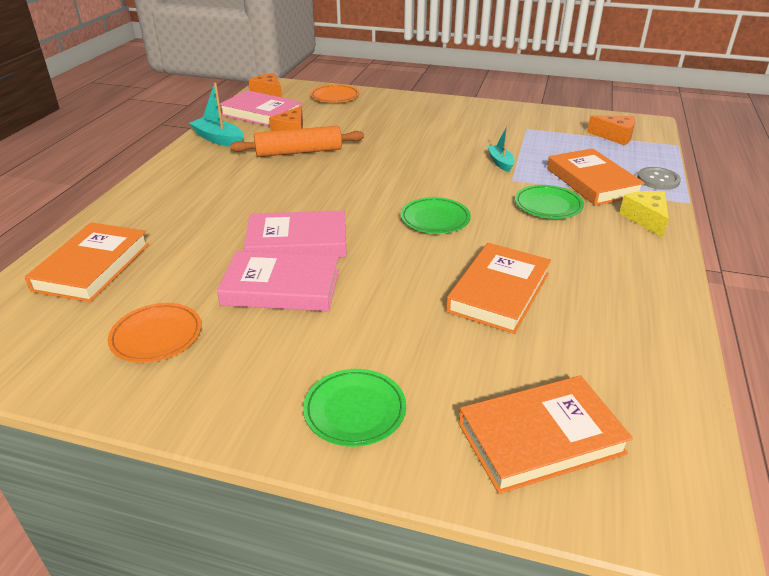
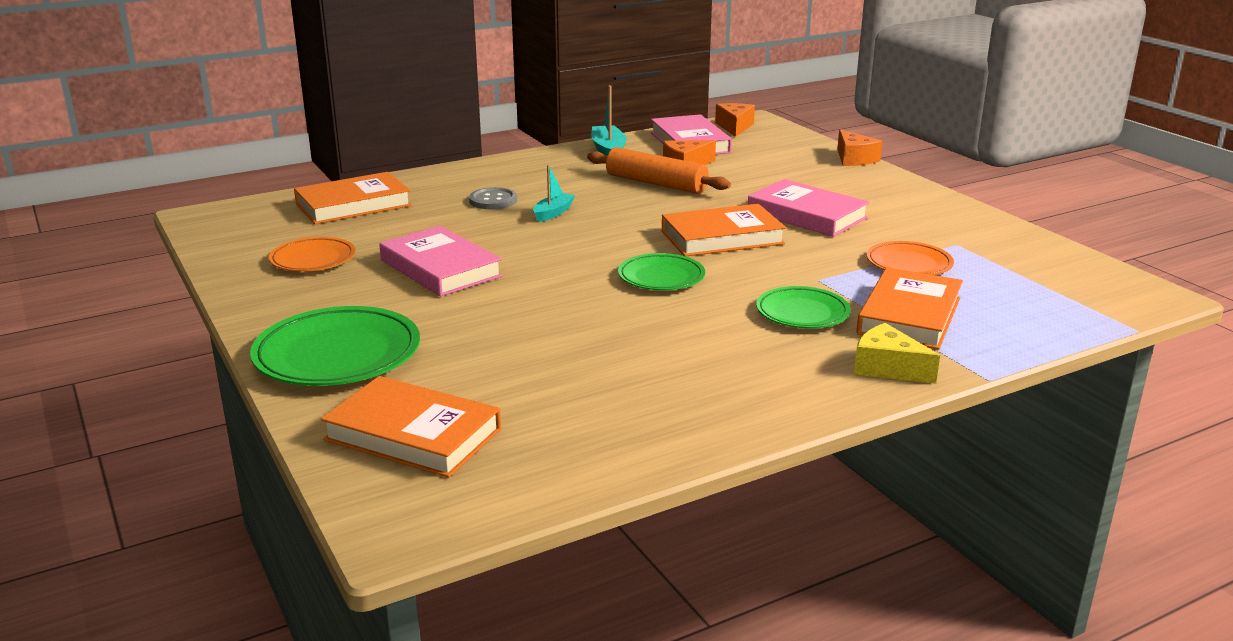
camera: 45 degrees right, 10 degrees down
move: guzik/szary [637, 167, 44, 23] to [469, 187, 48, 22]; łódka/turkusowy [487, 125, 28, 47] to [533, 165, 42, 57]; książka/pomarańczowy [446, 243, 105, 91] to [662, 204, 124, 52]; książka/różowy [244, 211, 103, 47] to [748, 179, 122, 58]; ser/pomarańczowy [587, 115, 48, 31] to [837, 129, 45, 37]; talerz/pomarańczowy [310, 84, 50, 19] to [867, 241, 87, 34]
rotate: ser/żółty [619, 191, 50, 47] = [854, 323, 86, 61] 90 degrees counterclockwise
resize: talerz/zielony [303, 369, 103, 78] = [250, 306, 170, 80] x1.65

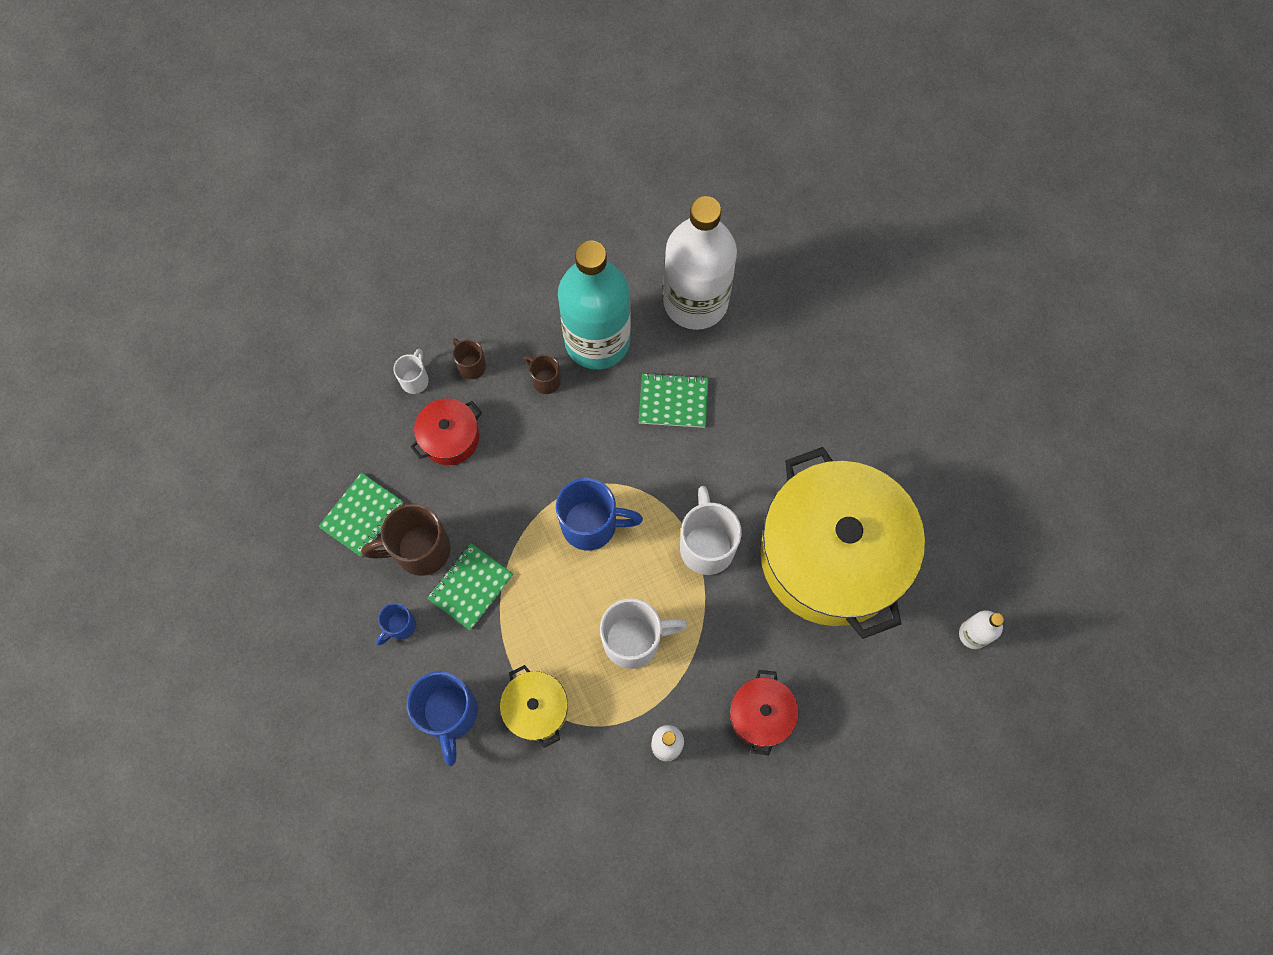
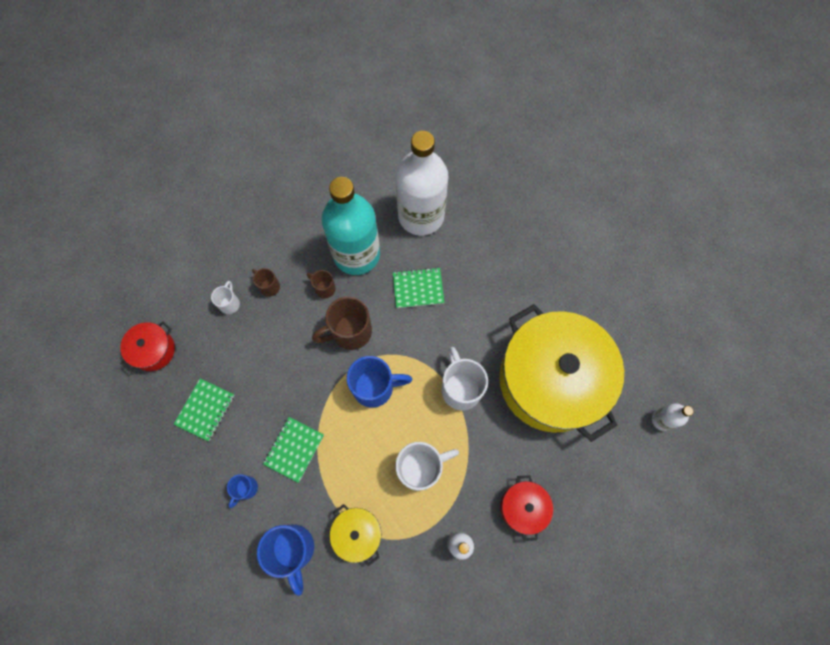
camera: 10 degrees left, 0 degrees up
move: garnek/czerwony [411, 399, 71, 66] to [120, 321, 55, 50]; kubek/brązowy [362, 503, 89, 73] to [312, 296, 60, 54]

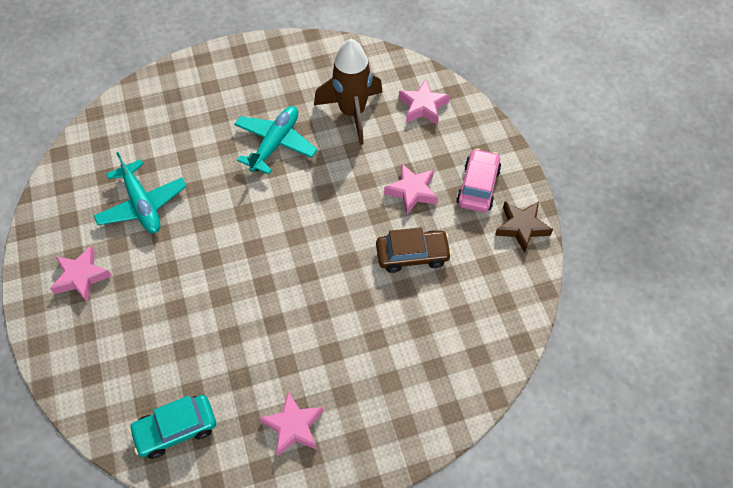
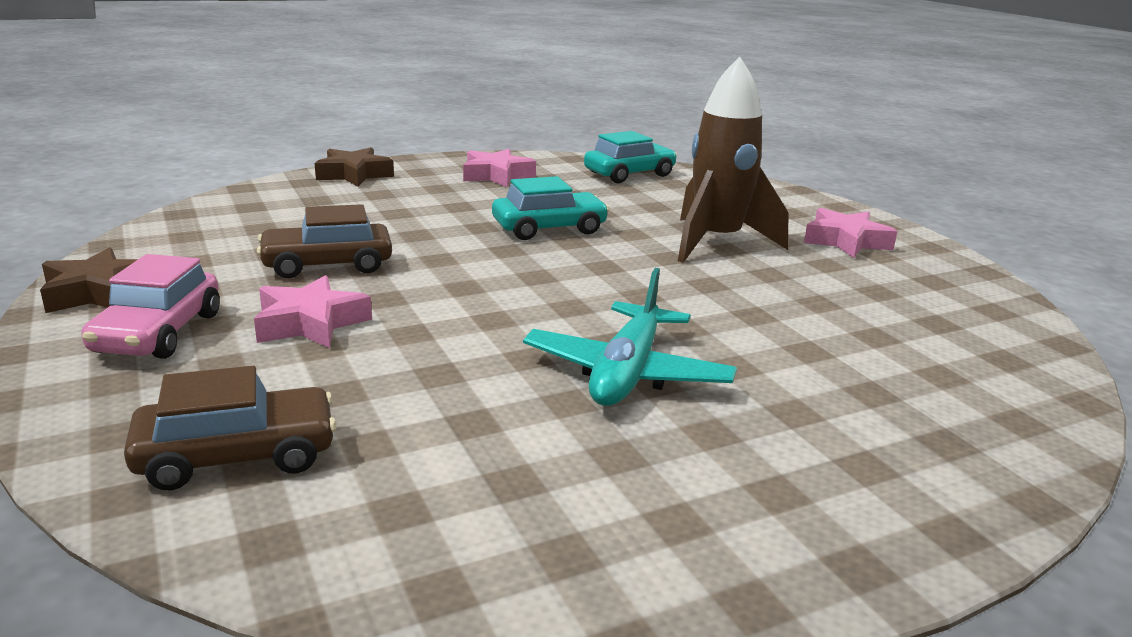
camera: 170 degrees right, 35 degrees down
delete: samolot/turkusowy [94, 152, 93, 81]
insert: gwiazda/brązowy [315, 147, 79, 39]; samochód/turkusowy [492, 176, 117, 64]
move: rakieta/brązowy [314, 39, 69, 106] to [678, 57, 111, 206]
replace: gwiazda/różowy [399, 79, 51, 46] to samochód/brązowy [124, 366, 213, 124]

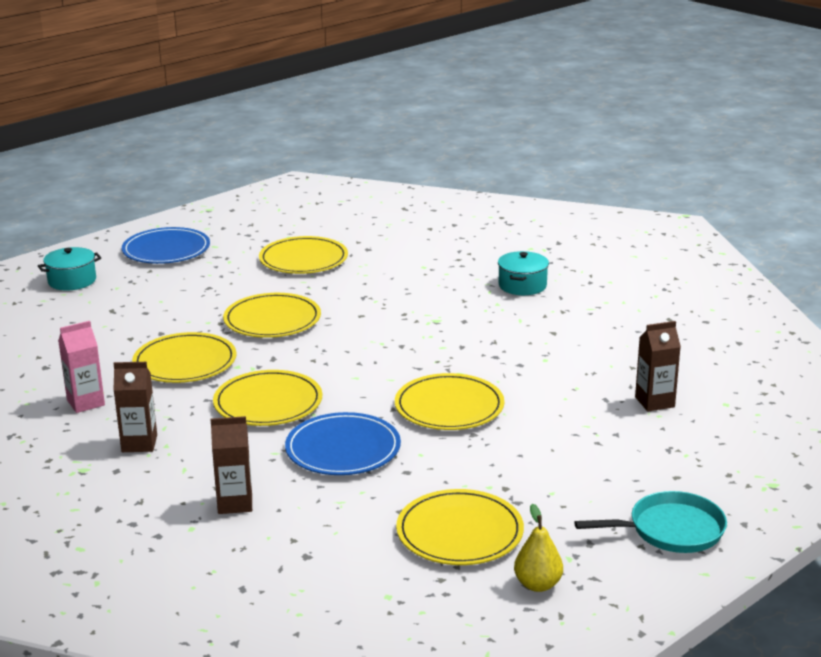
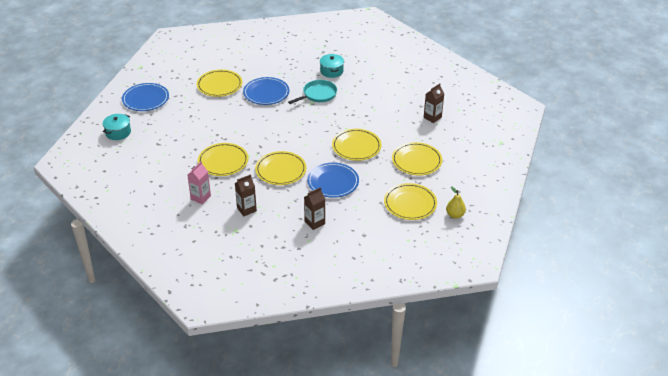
camera: 30 degrees left, 15 degrees up
insert: talerz/niebieski [243, 77, 46, 28]
move: patelnia/turkusowy [574, 491, 153, 62] to [288, 80, 49, 24]; talerz/żółty [223, 293, 98, 45] to [392, 142, 50, 33]

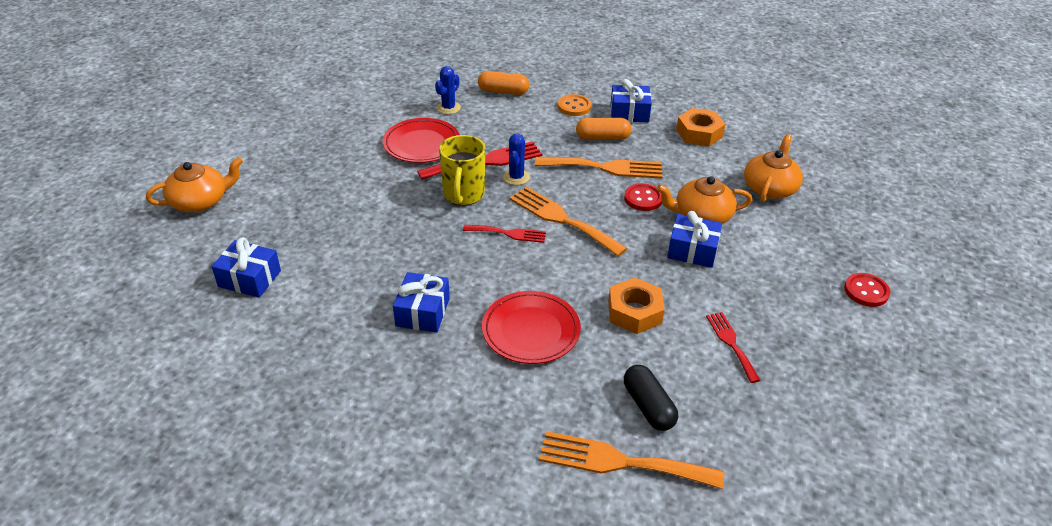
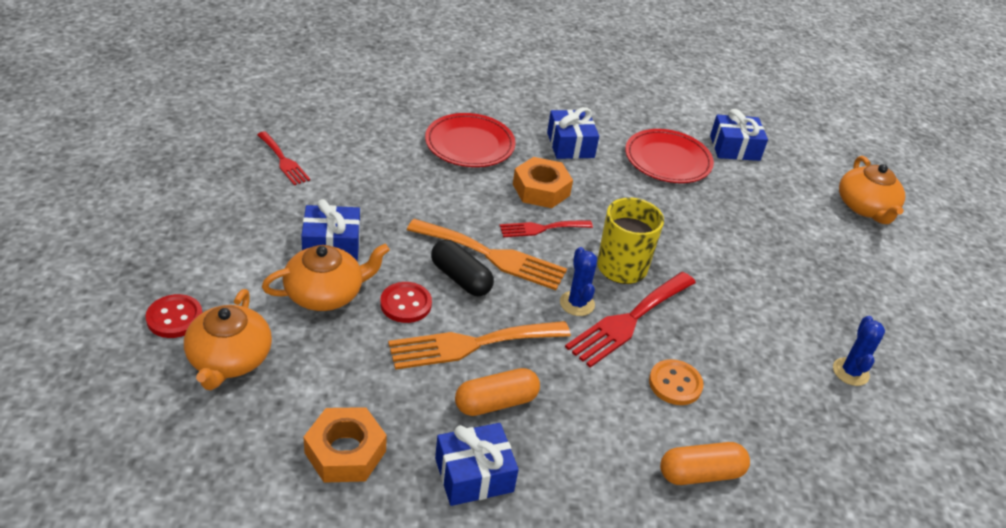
camera: 155 degrees right, 0 degrees up
delete: widelec/pomarańczowy [539, 431, 185, 58]
move: guzik/czerwony [844, 273, 46, 34] to [145, 294, 58, 44]; kapsułka/czarny [624, 365, 54, 66] to [431, 240, 63, 56]; nakrętka/pomarańczowy [608, 277, 57, 57] to [513, 157, 60, 51]; talerz/czerwony [383, 118, 77, 45] to [625, 129, 89, 54]; guzik/pomarańczowy [558, 94, 33, 22] to [649, 359, 55, 46]; kaktus/niebieski [435, 66, 26, 48] to [833, 316, 52, 70]
rotate: imbryk/pomarańczowy [146, 157, 97, 55] = [839, 156, 66, 68] 45 degrees counterclockwise

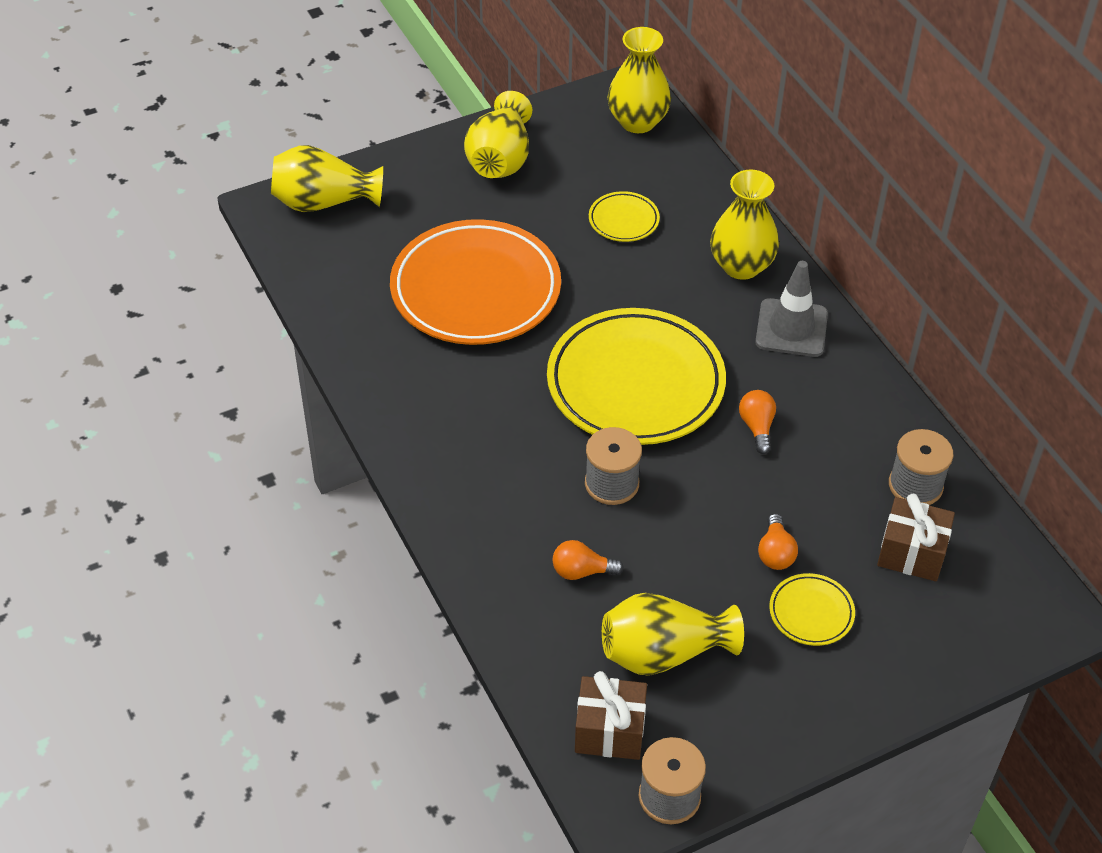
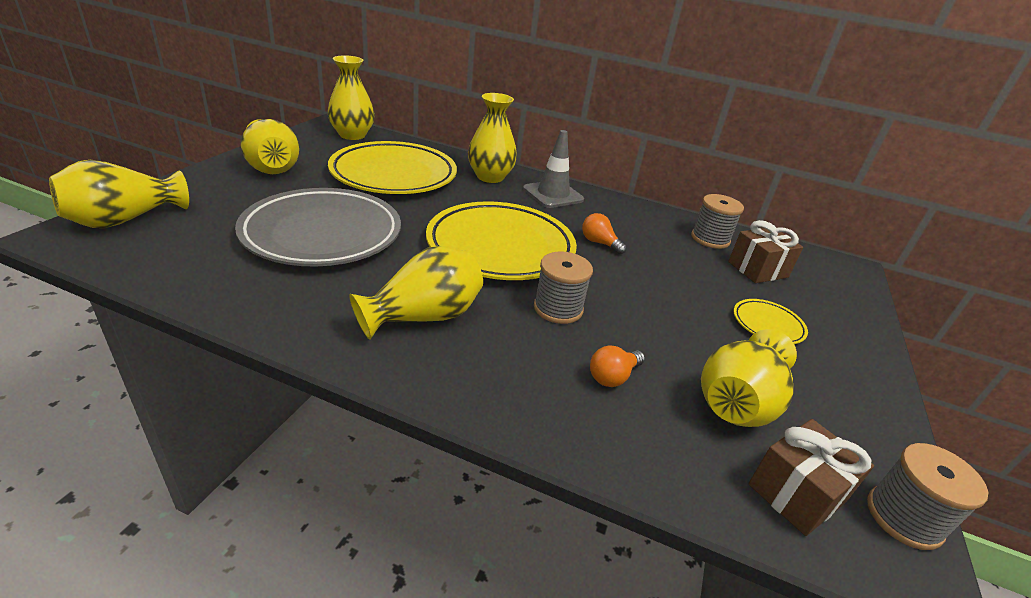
camera: 45 degrees left, 15 degrees down
delete: żarówka/pomarańczowy [758, 514, 40, 56]
insert: wazon/żółty [349, 246, 134, 94]
recolor: talerz/pomarańczowy [390, 219, 171, 126] to talerz/szary [235, 188, 166, 79]
resize: talerz/żółty [589, 191, 71, 51] = [328, 141, 129, 53] x2.31

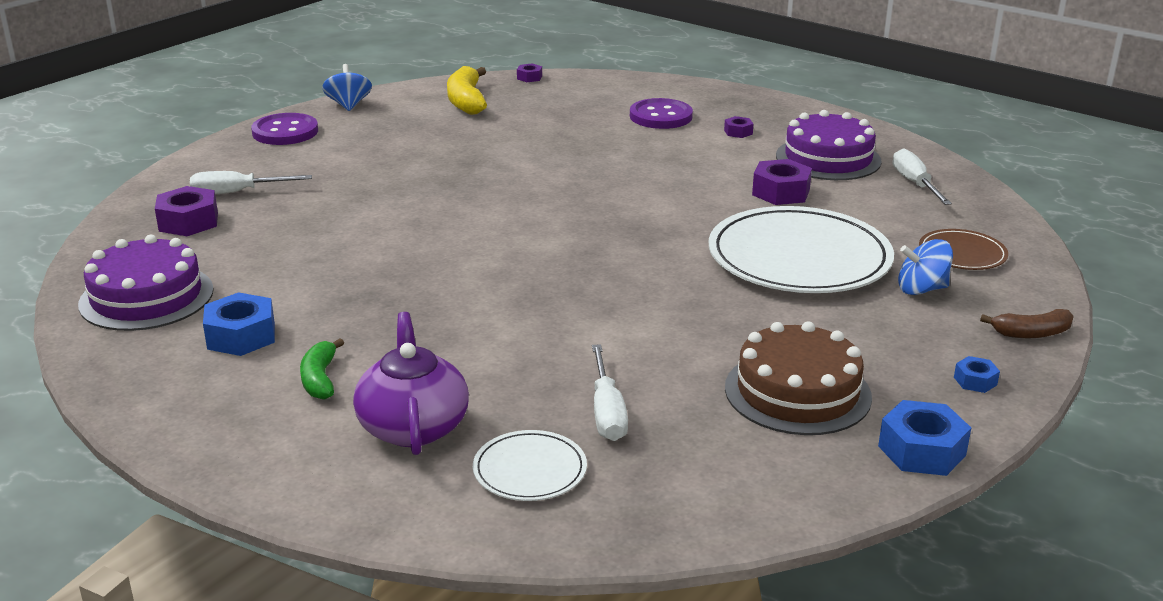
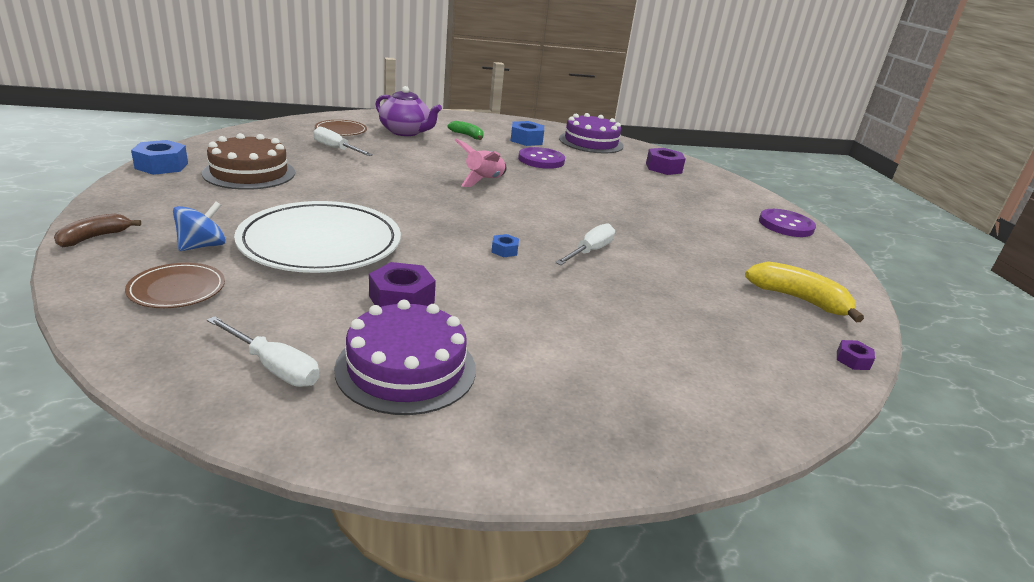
camera: 130 degrees right, 0 degrees up
delete: bączek/niebieski [322, 64, 50, 47]; nakrętka/fioletowy [724, 116, 29, 22]
insert: rakieta/różowy [455, 139, 52, 48]
move: nakrętka/niebieski [954, 356, 46, 37] to [491, 234, 28, 23]; guzik/fioletowy [630, 98, 63, 31] to [518, 147, 47, 22]; śrubokręt/biały [190, 171, 122, 23] to [555, 223, 60, 42]
recolor: talerz/biały [473, 430, 114, 71] to talerz/brązowy [315, 120, 52, 16]

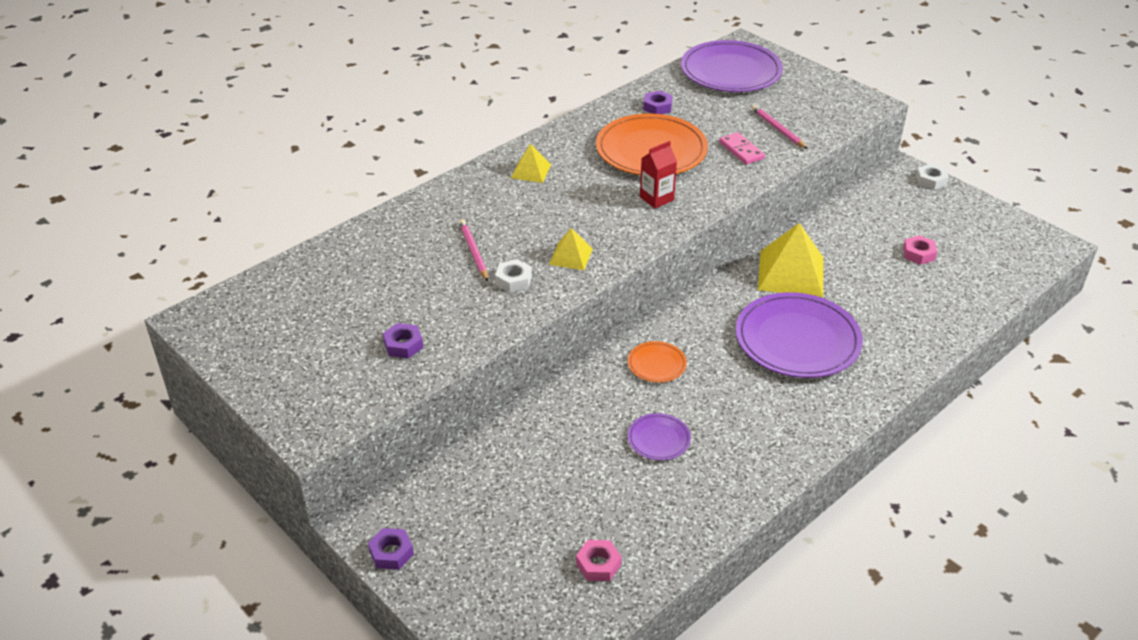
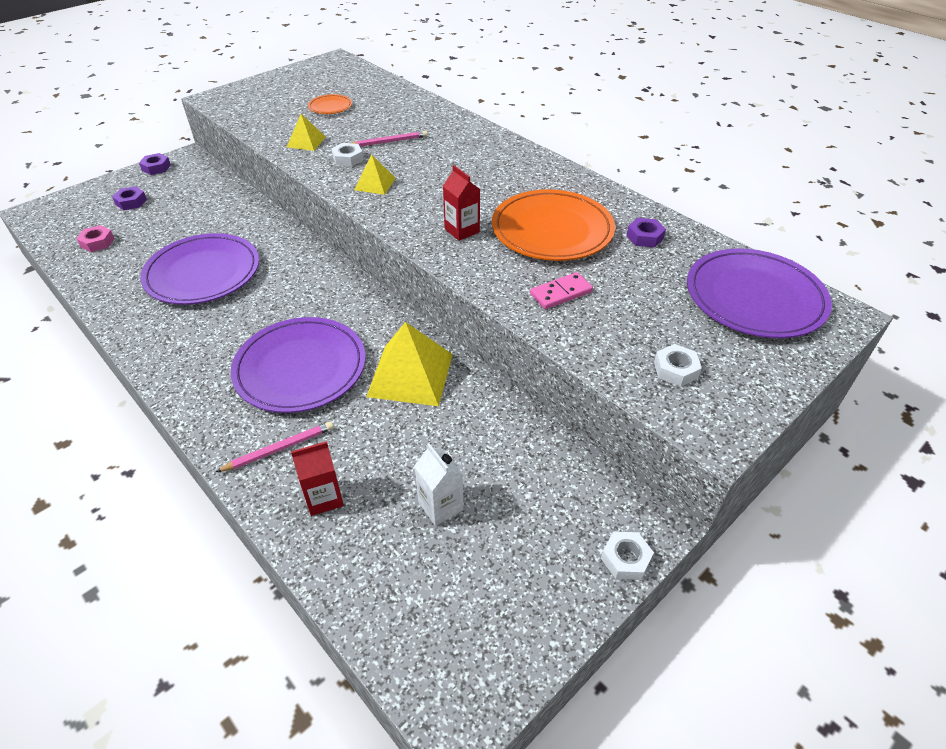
camera: 90 degrees right, 5 degrees up
insert: karton mleka/czerwony [291, 441, 53, 75]; nakrętka/biały [654, 344, 48, 43]
move: nakrętka/fioletowy [383, 323, 40, 36] to [112, 186, 35, 24]; ołówek/różowy [752, 105, 56, 44] to [216, 422, 118, 50]; piramida/żółty [511, 144, 40, 39] to [287, 114, 39, 37]; talerz/pomarańczowy [628, 341, 59, 42] to [308, 94, 44, 20]
replace: nakrętka/różowy [903, 235, 34, 30] to karton mleka/biały [414, 443, 49, 83]
resize: talerz/fioletowy [628, 413, 63, 47] = [140, 233, 119, 72] x2.17

